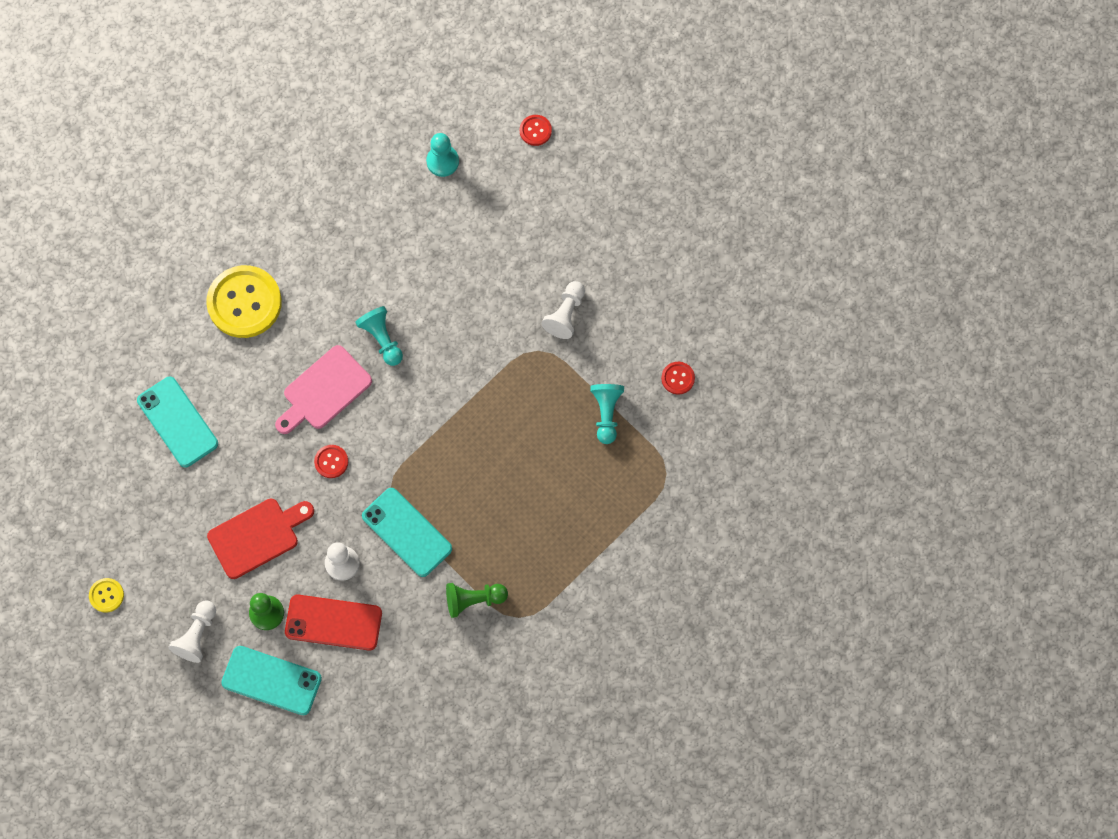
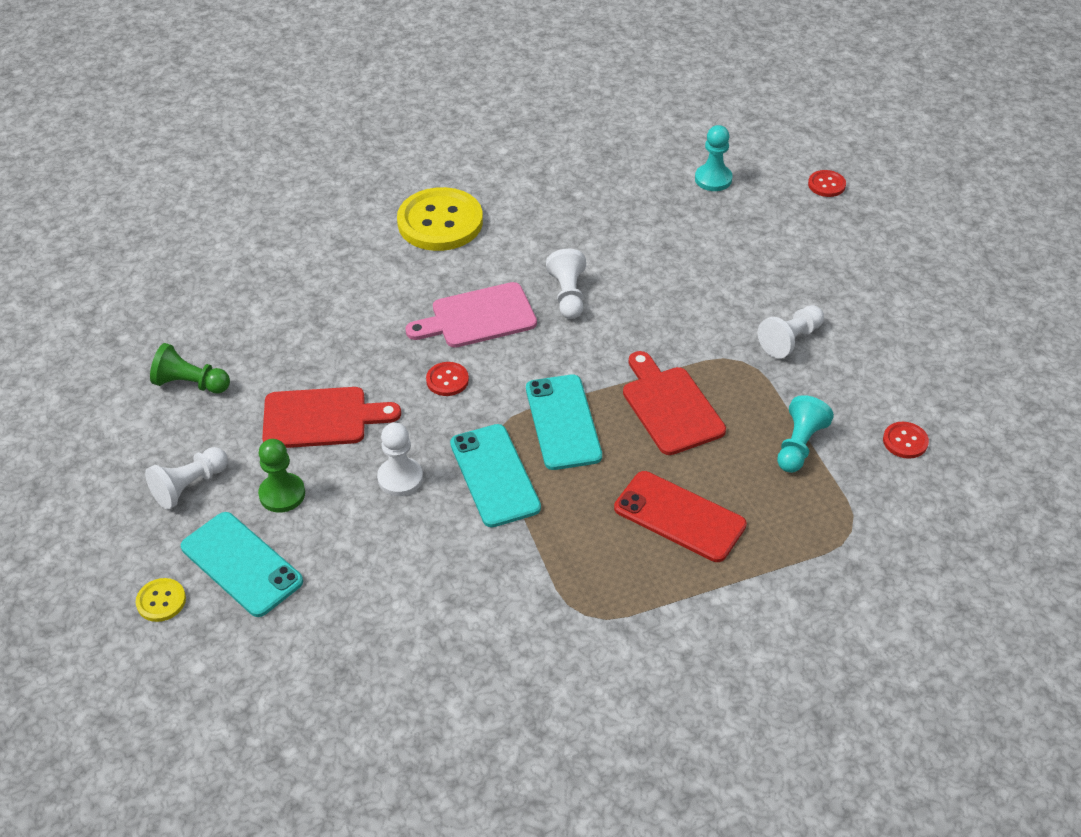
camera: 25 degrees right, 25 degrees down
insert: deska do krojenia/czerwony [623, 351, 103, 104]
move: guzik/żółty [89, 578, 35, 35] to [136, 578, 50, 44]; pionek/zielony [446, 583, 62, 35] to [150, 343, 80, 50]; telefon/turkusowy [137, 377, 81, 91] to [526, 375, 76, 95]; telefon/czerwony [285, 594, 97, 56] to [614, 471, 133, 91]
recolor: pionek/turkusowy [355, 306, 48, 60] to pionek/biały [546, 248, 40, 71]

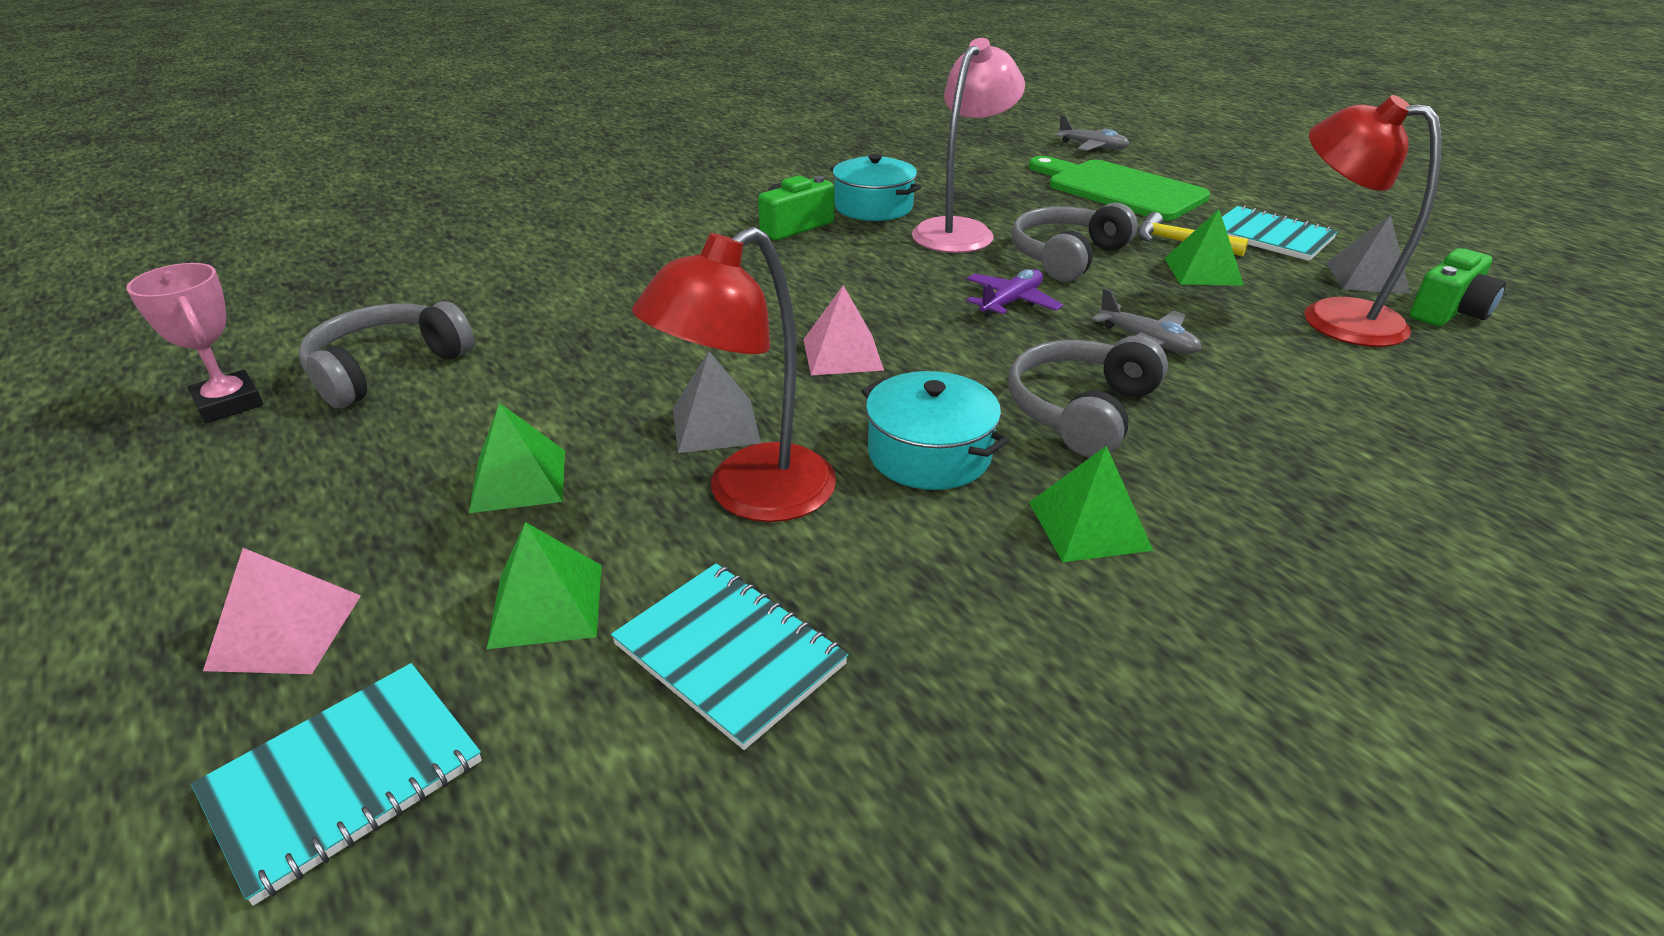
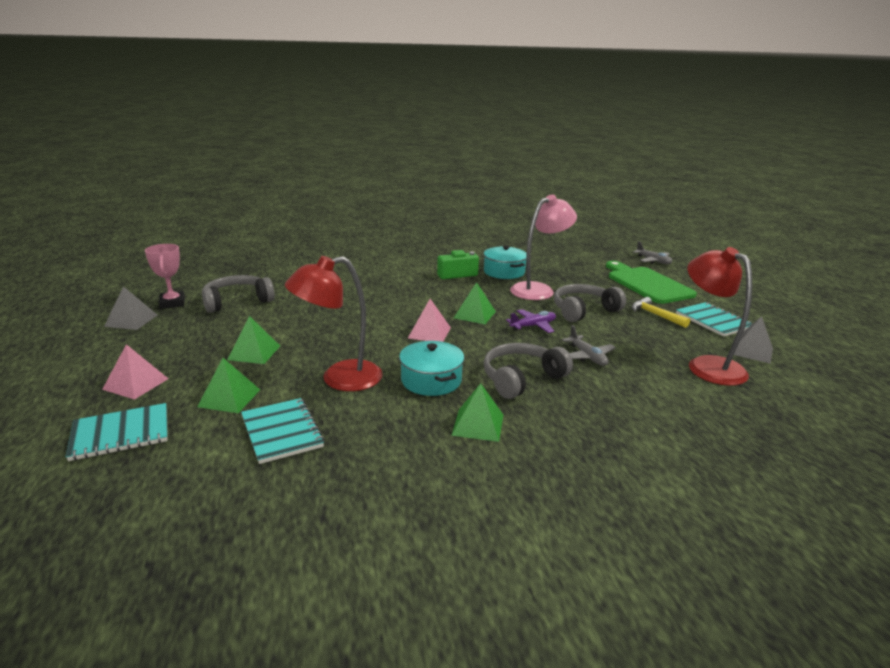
camera: 20 degrees right, 10 degrees down
delete: aparat fotograficzny/zielony [1410, 248, 96, 79]
move: piramida/szary [673, 351, 88, 102] to [104, 286, 54, 44]; piramida/zielony [1164, 209, 80, 76] to [454, 282, 42, 42]

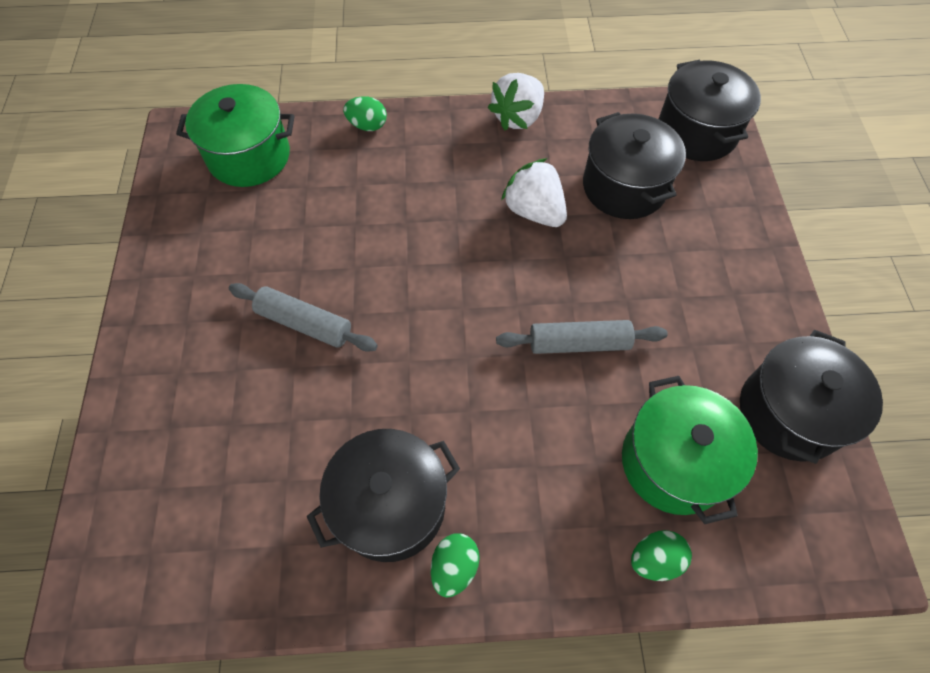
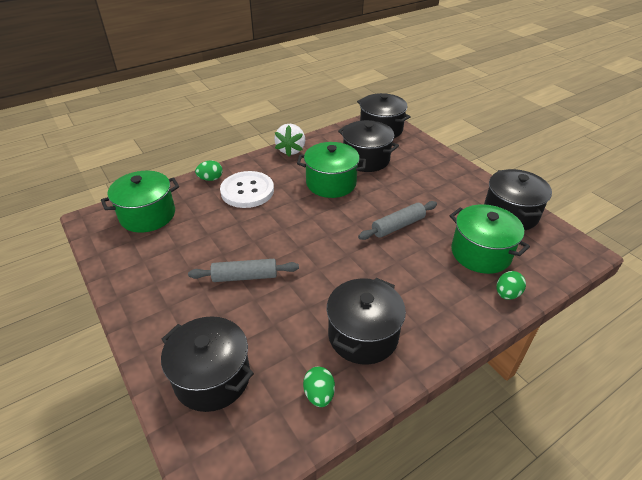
camera: 30 degrees left, 20 degrees down
insert: garnek/czarny [161, 317, 93, 95]; guzik/biały [220, 171, 54, 37]
move: jajko/zielony [431, 533, 49, 65] to [303, 367, 32, 40]
replace: truskawka/biały [501, 158, 66, 69] to garnek/zielony [297, 142, 69, 56]

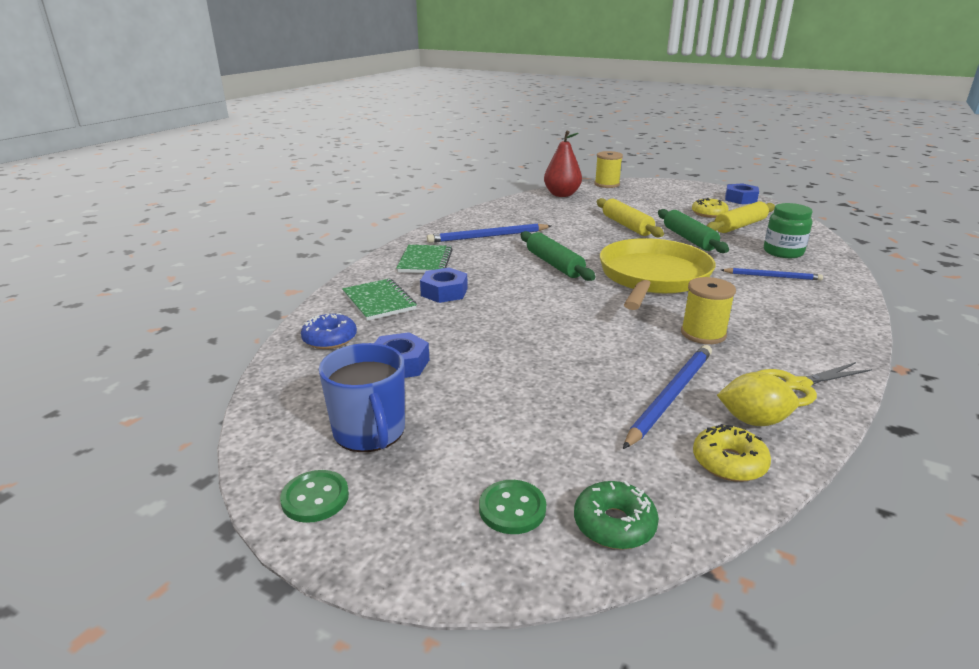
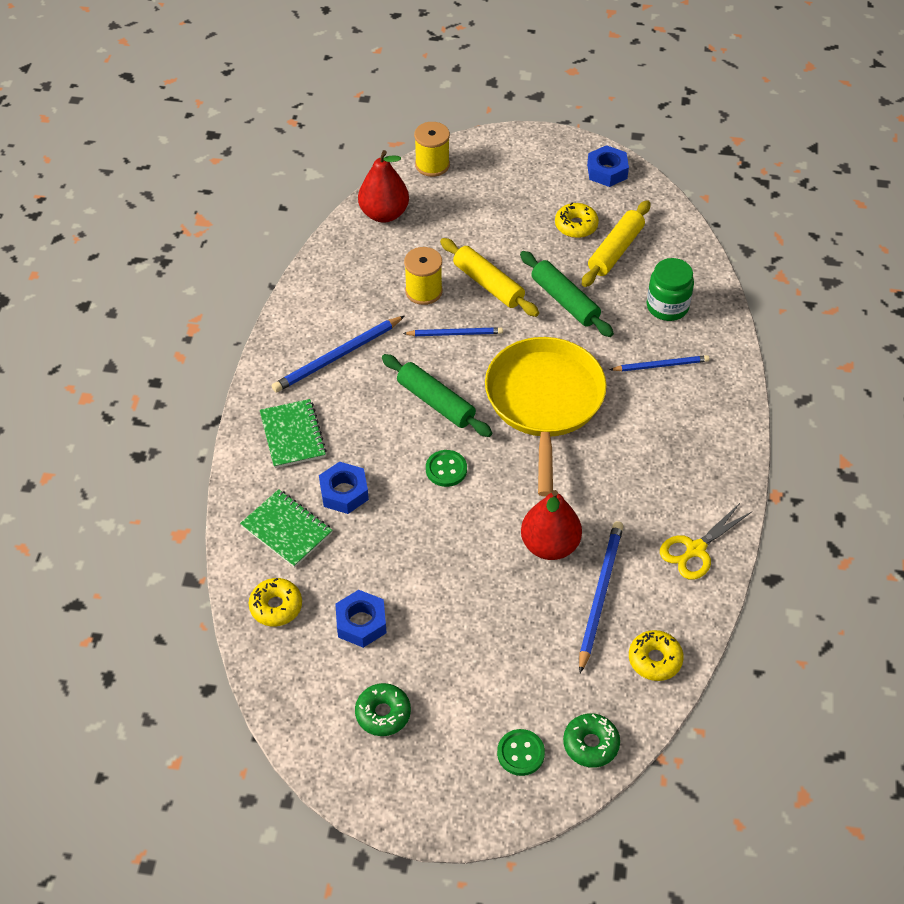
camera: 20 degrees left, 25 degrees up
delete: cytryna/żółty [717, 372, 82, 54]
insert: ołówek/niebieski [403, 327, 100, 9]; gruszka/czerwony [521, 490, 61, 70]
move: szpulka/żółty [681, 277, 55, 67] to [404, 247, 39, 58]; guzik/zielony [280, 470, 69, 53] to [426, 450, 41, 37]
replace: kubek/niebieski [319, 343, 86, 109] to donut/zielony [355, 683, 56, 53]
recolor: donut/niebieski [301, 313, 56, 36] to donut/żółty [249, 578, 53, 48]

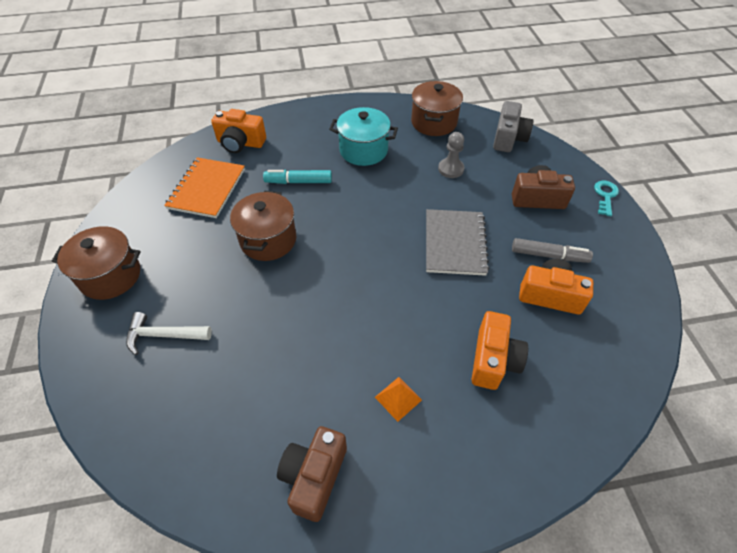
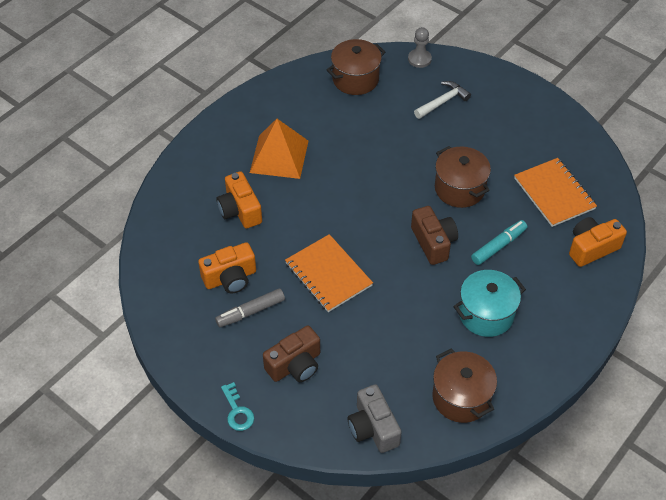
camera: 140 degrees right, 0 degrees up
move: garnek/brązowy [52, 226, 89, 74] to [326, 39, 60, 56]; pionek/szary [438, 132, 26, 46] to [408, 27, 24, 41]; aparat fotograficzny/brązowy [277, 426, 70, 96] to [411, 206, 47, 59]
recolor: zeszyt/szary [426, 209, 64, 67] to zeszyt/pomarańczowy [285, 234, 88, 78]
resize: piramida/pomarańczowy [375, 377, 47, 45] = [250, 119, 58, 60] x2.14

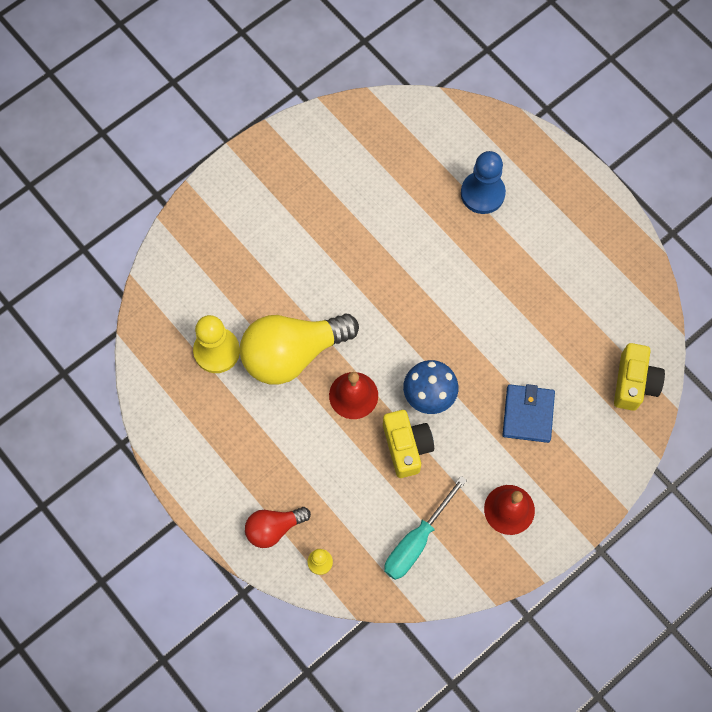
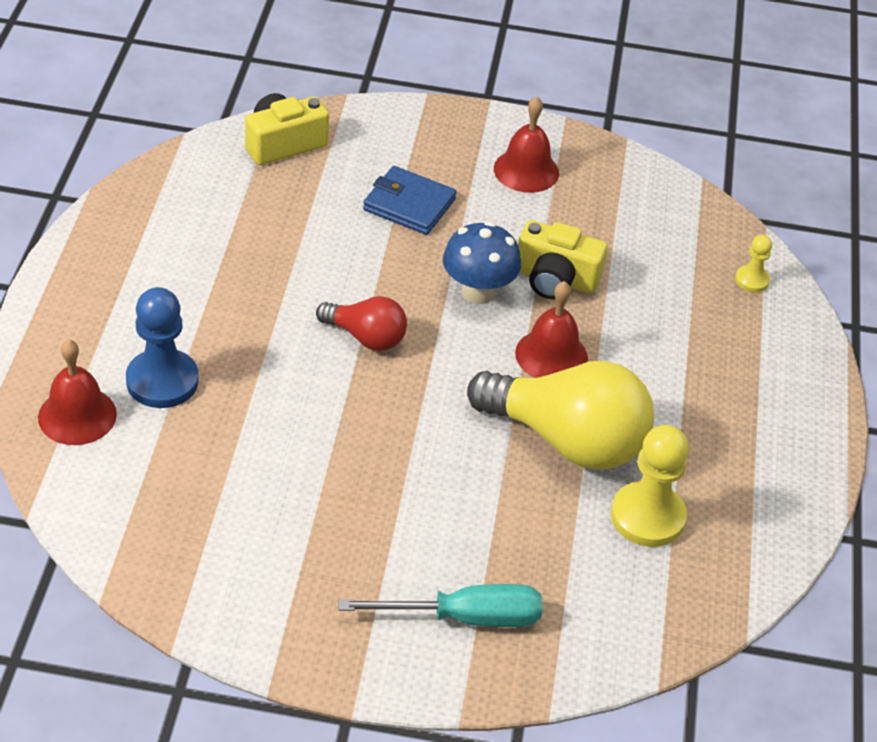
camera: 135 degrees left, 25 degrees down
insert: dzwonek/czerwony [38, 340, 79, 105]
move: żarówka/czerwony [245, 507, 66, 41] to [316, 296, 91, 55]; śrubokręt/turkusowy [384, 476, 83, 104] to [338, 584, 205, 43]
rotate: portfel/niebieski [502, 384, 53, 59] = [363, 166, 94, 69] 60 degrees clockwise; aparat fotograficzny/żółty [383, 410, 51, 68] = [518, 220, 90, 79] 105 degrees counterclockwise

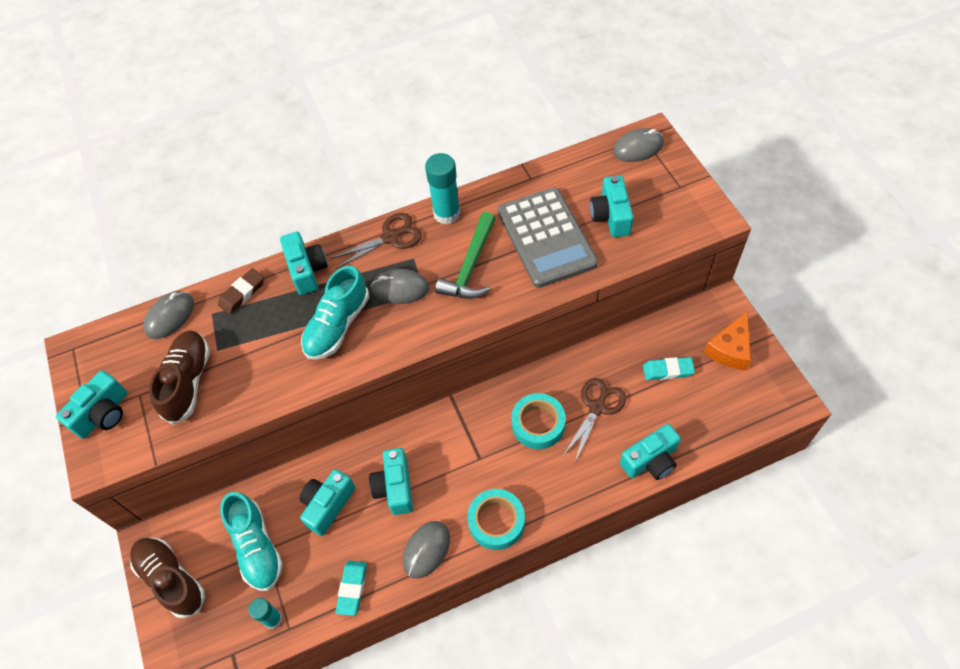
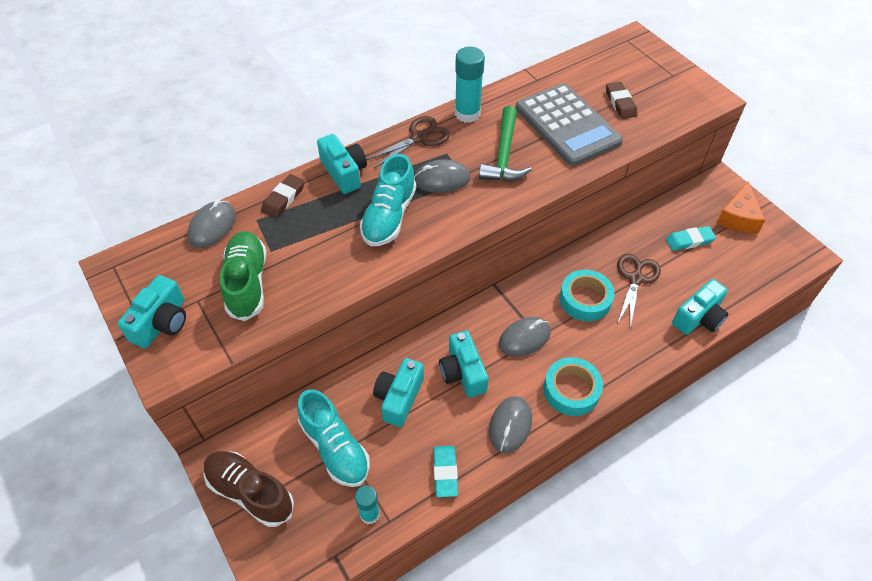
camera: 15 degrees left, 5 degrees down
move: myszka/szary [613, 128, 51, 34] to [499, 317, 52, 40]
replace: aparat fotograficzny/turkusowy [590, 175, 44, 62] to gumka do mazania/brązowy [606, 82, 31, 37]
recolor: but/brązowy [149, 330, 61, 95] to but/zielony [220, 231, 46, 90]

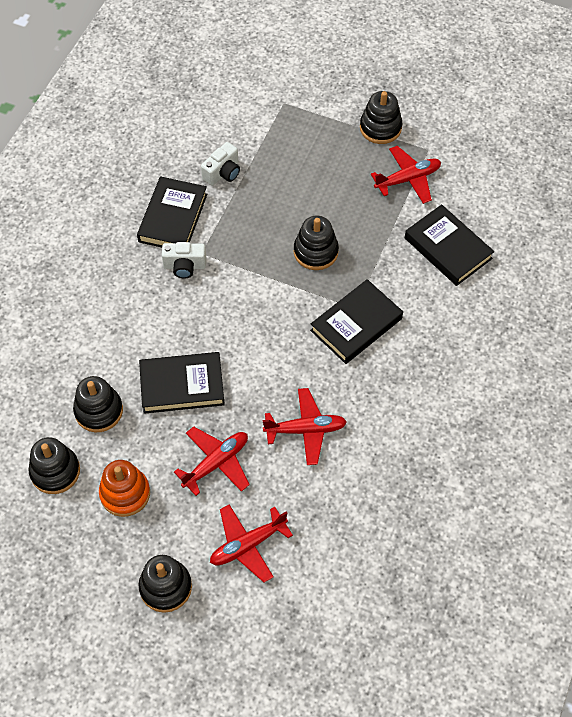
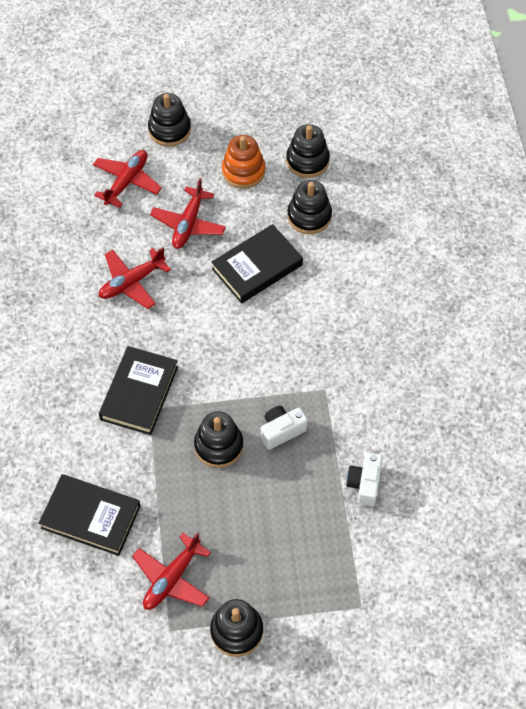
camera: 150 degrees right, 0 degrees up
delete: książka/czarny [137, 176, 70, 71]
move: aparat fotograficzny/biały [162, 242, 44, 37] to [261, 406, 47, 44]

